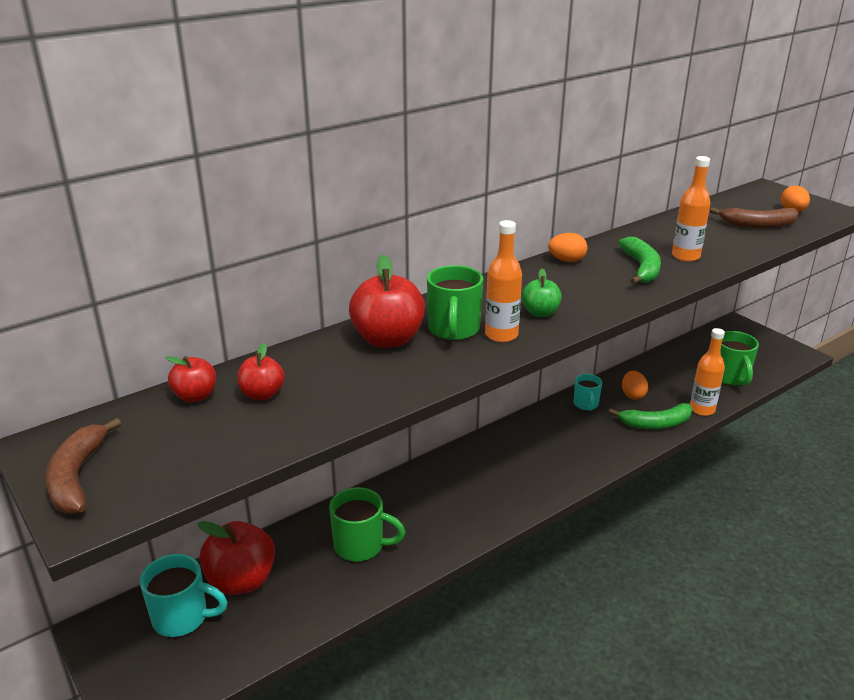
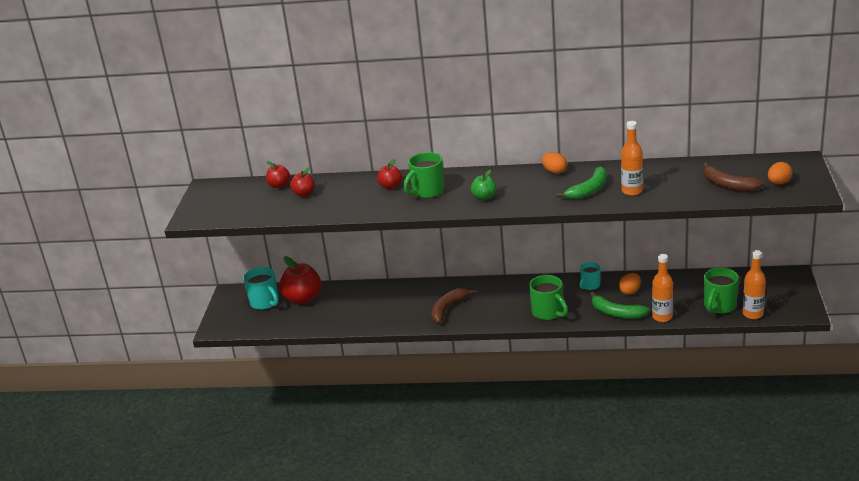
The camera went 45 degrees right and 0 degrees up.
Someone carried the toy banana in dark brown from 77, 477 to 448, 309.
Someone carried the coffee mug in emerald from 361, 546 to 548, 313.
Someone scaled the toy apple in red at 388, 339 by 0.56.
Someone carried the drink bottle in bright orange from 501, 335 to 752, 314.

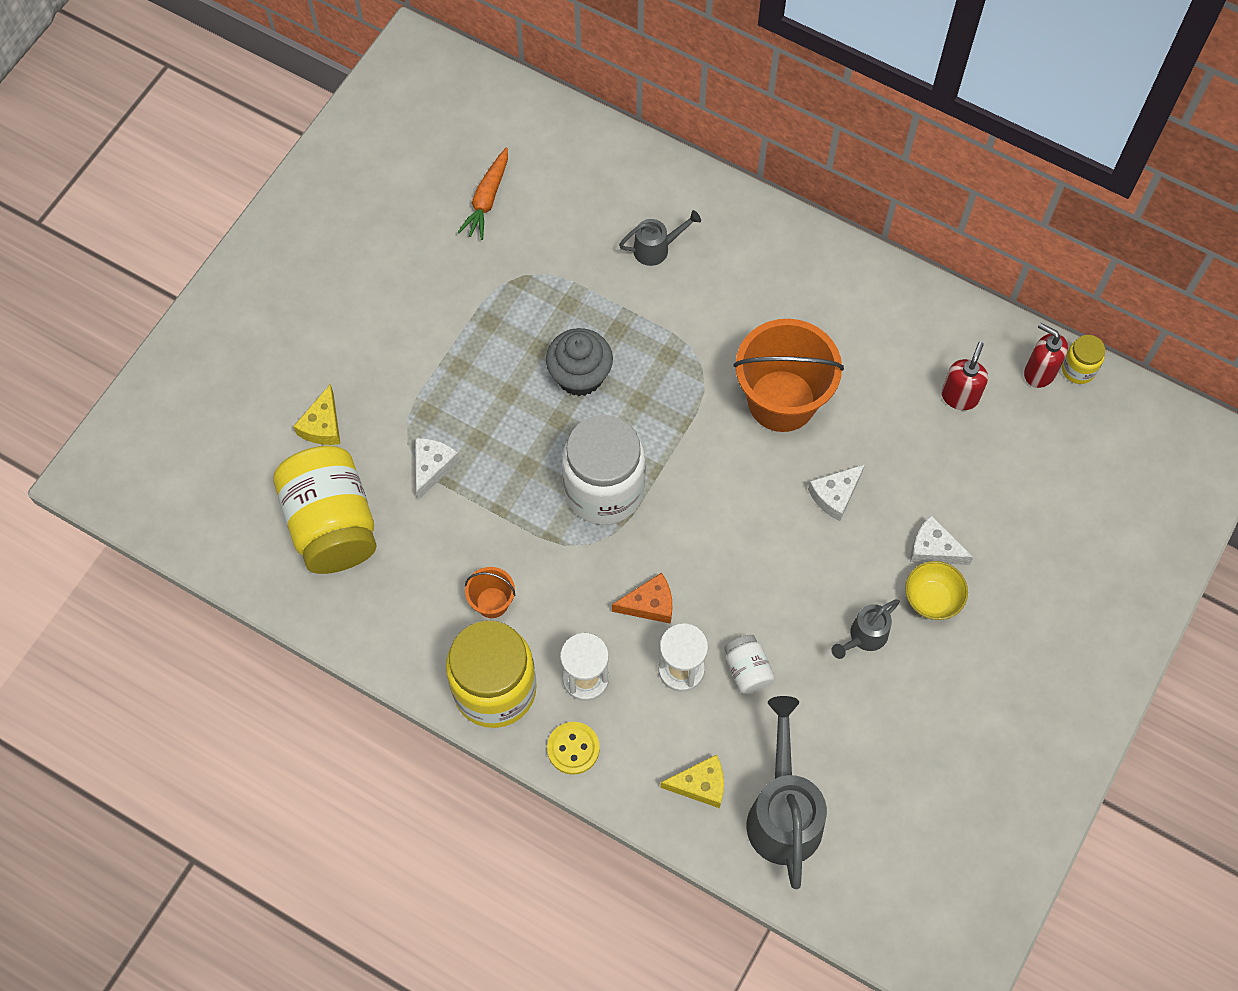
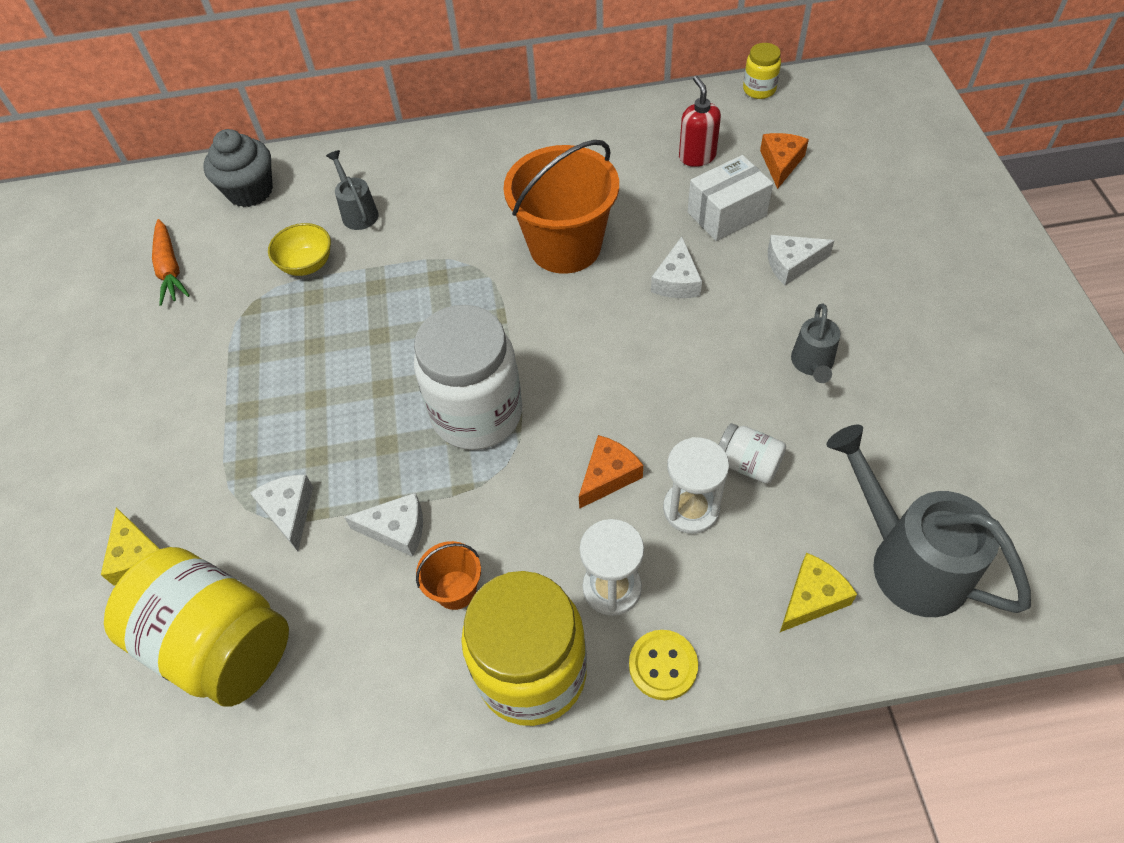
The camera went 35 degrees left and 10 degrees down.
Someone carried the muffin in ash-grey from 580, 375 to 250, 191.
Someone rotated the watering pot in ash-grey at 656, 248 by 60 degrees counterclockwise.
Someone carried the deep dish in yellow from 932, 599 to 307, 264.
Someone took away the soap pump in red at 1039, 372.
Someone put down the cheese in snow-white at 397, 529.
Someone put down the box in snow-white at 726, 214.
Someone put down the cheese in bright orange at 781, 163.

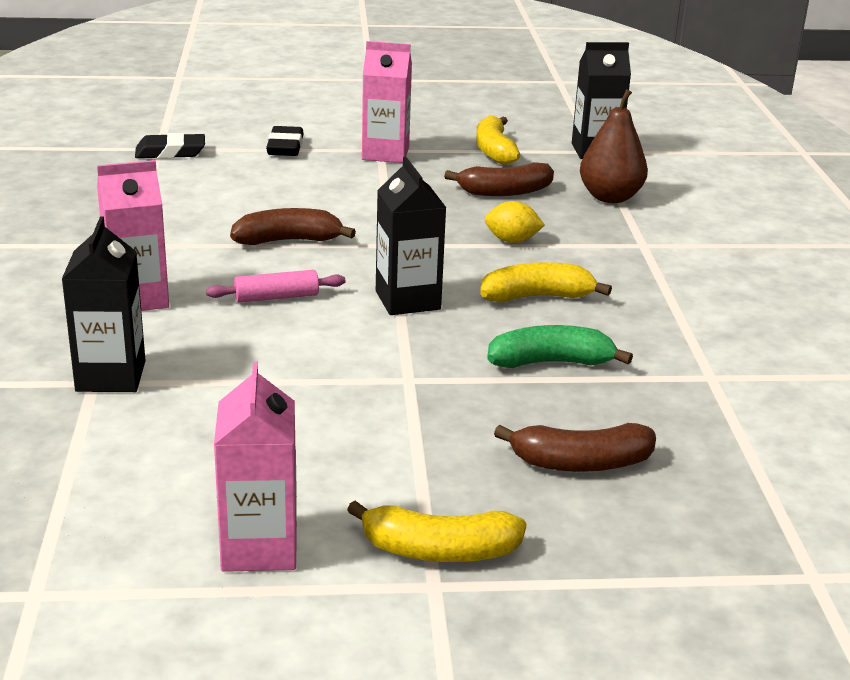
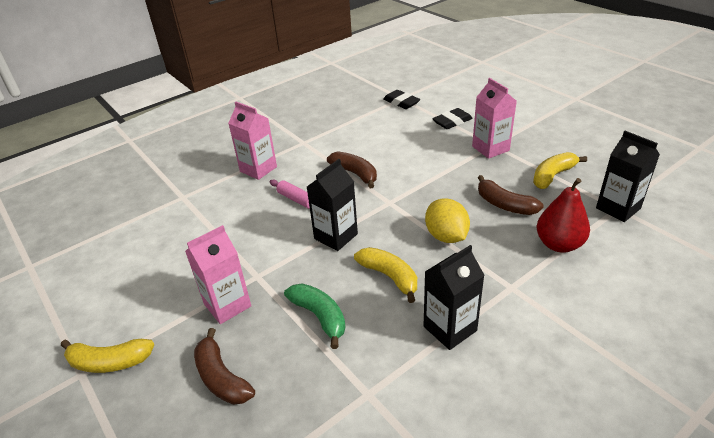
The camera went 60 degrees right and 10 degrees up.
Someone carried the carton in jet-black from 111, 376 to 450, 328.
Someone carried the carton in pink from 259, 547 to 227, 305.
Someone rotated the toy banana in yellow at 439, 551 by 60 degrees counterclockwise.
Someone scaled the toy lemon in yellow at 512, 241 by 1.51.
Someone repainted the pear fruit in dark brown at 610, 197, which became the pear fruit in red at 559, 244.

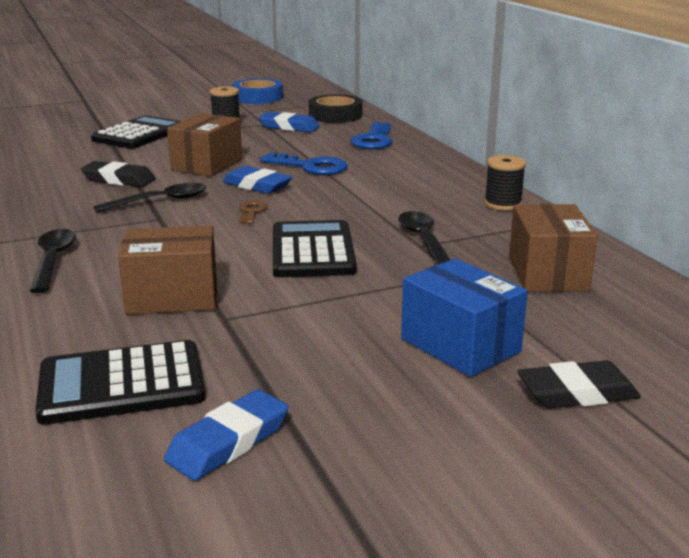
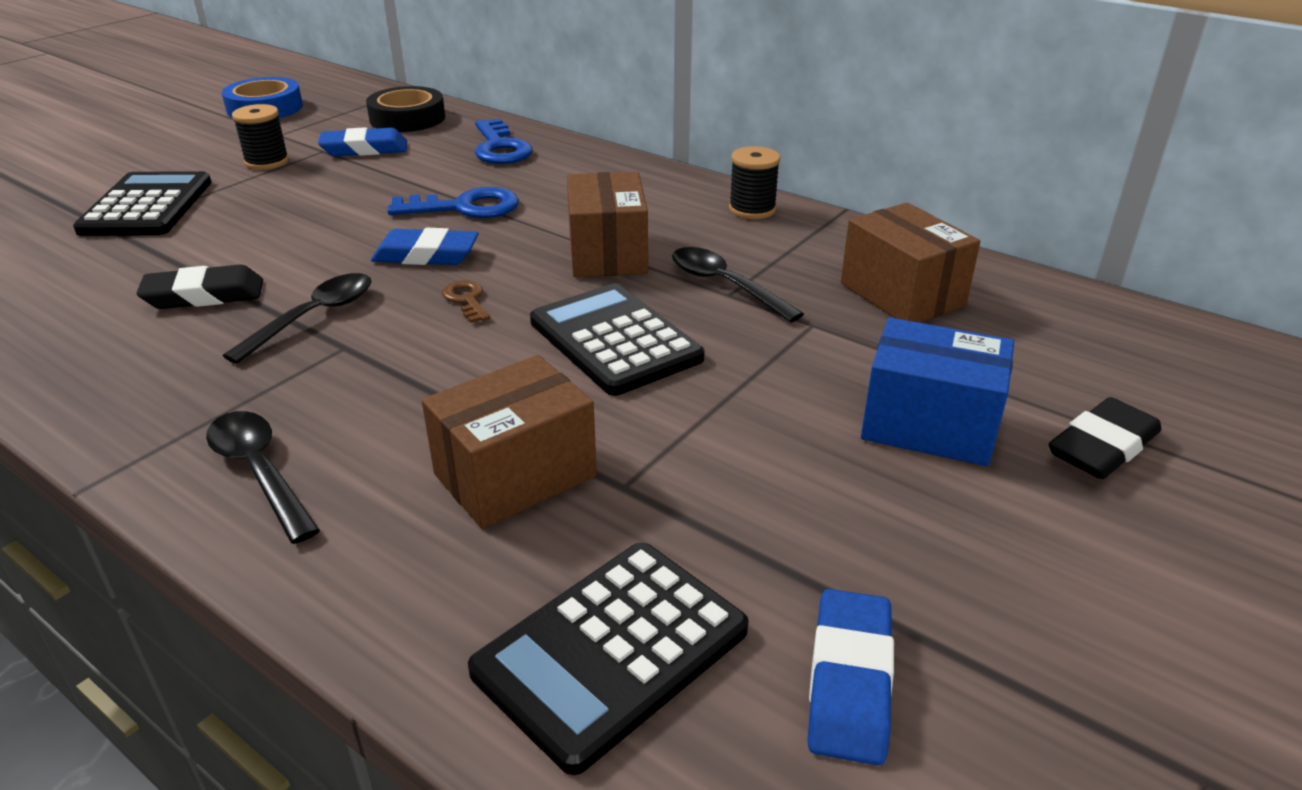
The camera went 30 degrees left and 10 degrees up.
Someone carried the box in dark brown from 207, 165 to 607, 254.

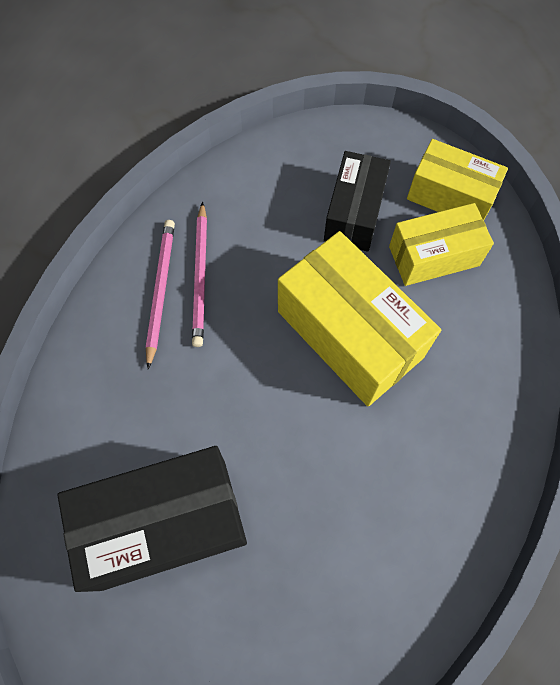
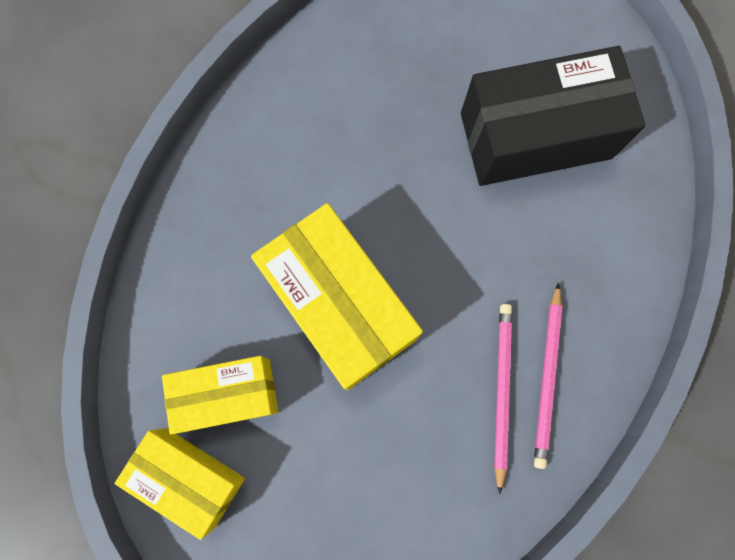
The camera went 175 degrees left and 10 degrees up.
Someone took away the box in jet-black at 354, 214.

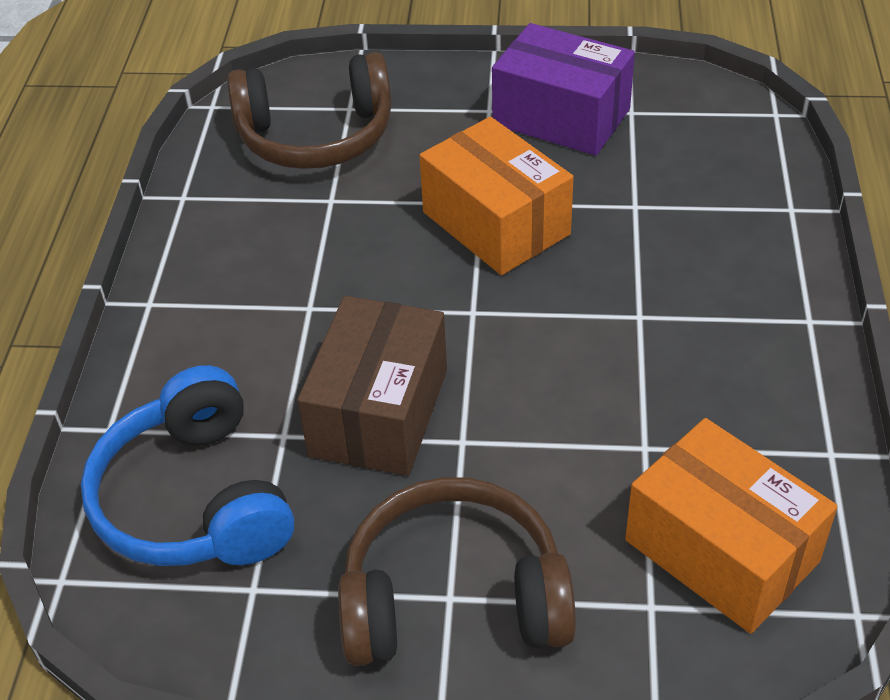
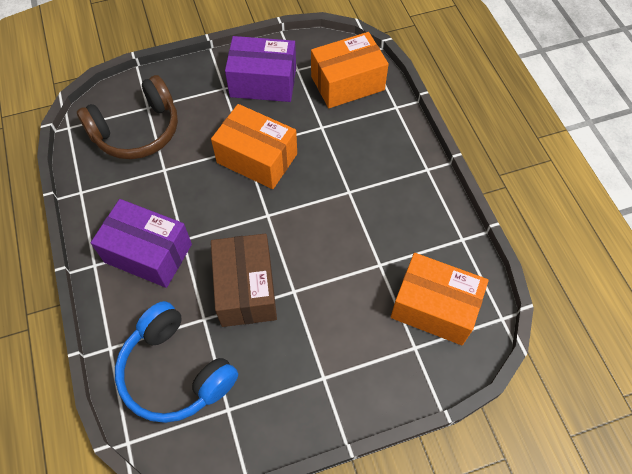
The camera went 25 degrees left and 15 degrees up.
Someone took away the over-ear headphones in dark brown at 454, 598.
Someone put down the box in violet at 148, 253.
Someone put down the box in bright orange at 347, 83.

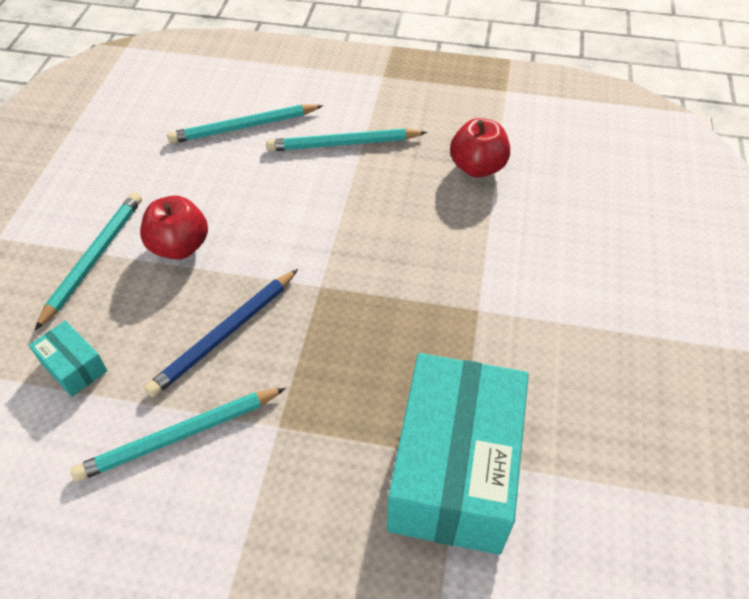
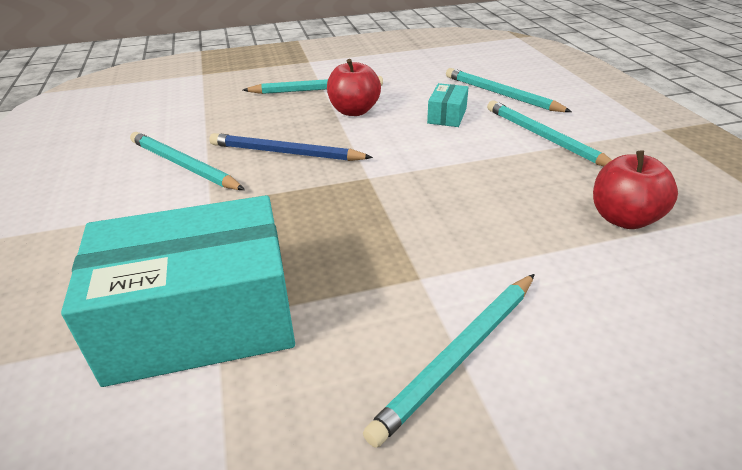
The camera went 65 degrees right and 15 degrees down.
Someone carried the box in aqua from 73, 366 to 447, 116.
Someone put down the pencil in aqua at 459, 355.

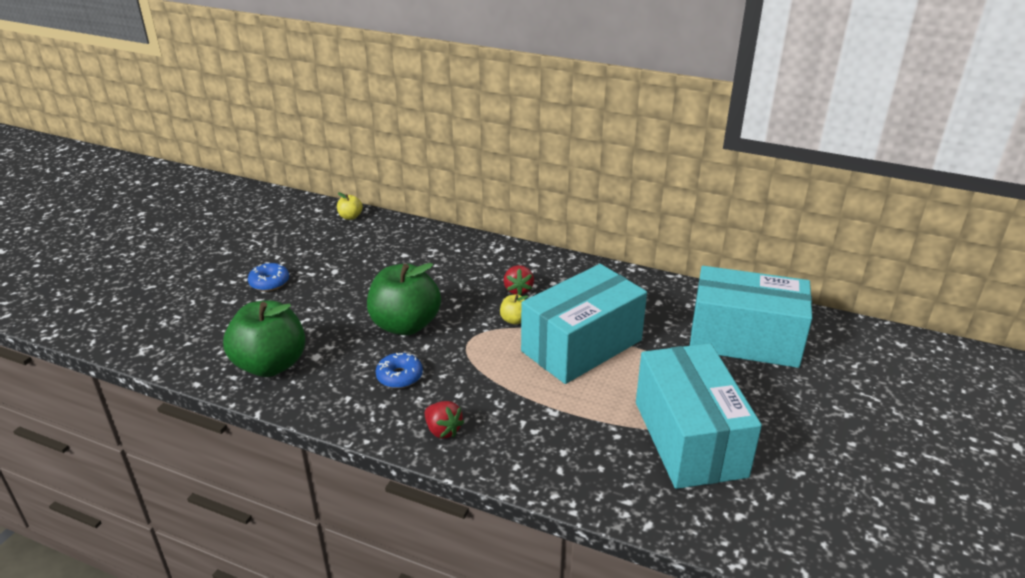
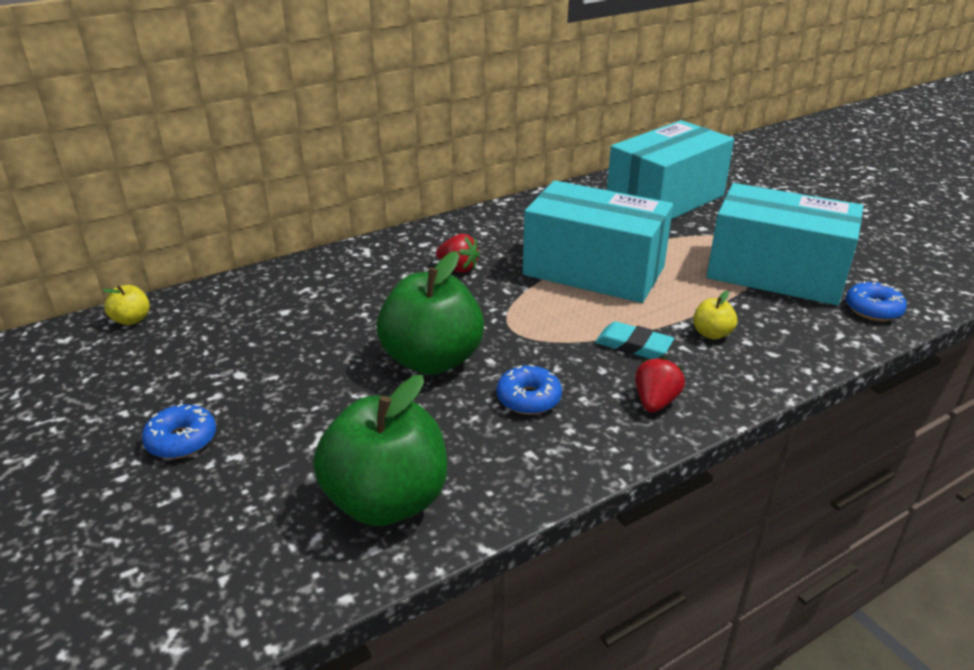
The camera went 55 degrees left and 0 degrees up.
Someone rotated the toy strawberry in red at 443, 430 by 60 degrees counterclockwise.
Someone carried the toy apple in yellow from 514, 320 to 711, 334.
Someone rotated the box in aqua at 581, 345 by 60 degrees counterclockwise.
Someone put down the eraser in aqua at 633, 345.
Someone put down the donut in blue at 873, 309.

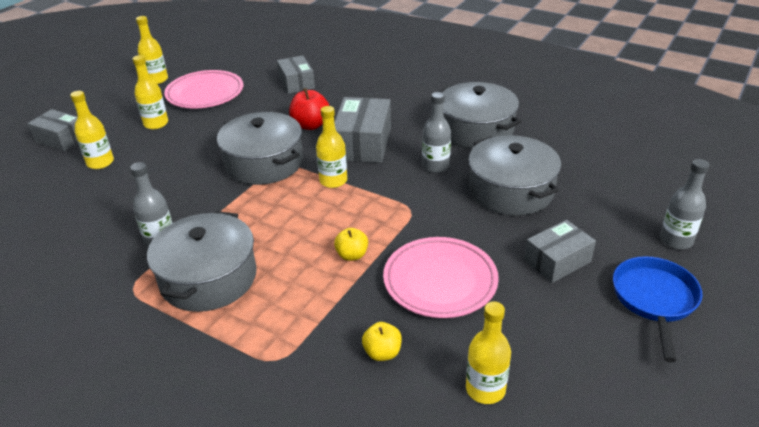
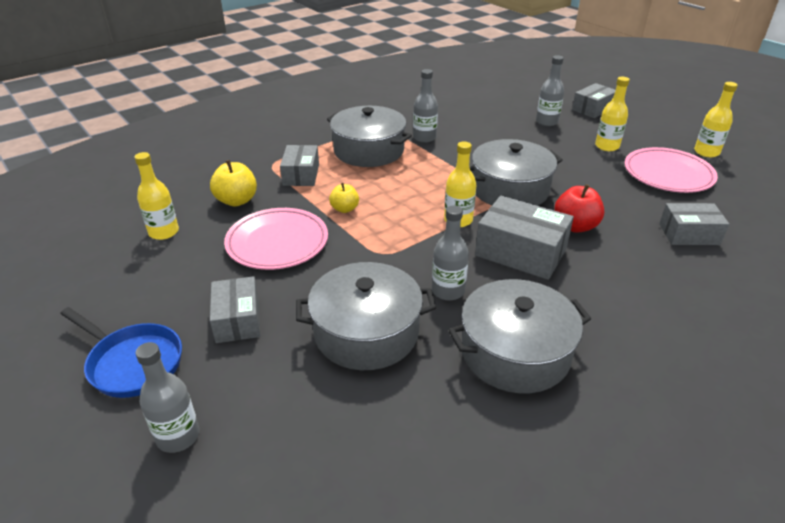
The camera went 110 degrees right and 0 degrees up.
Someone repainted the drink bottle in yellow at 100, 162, which became the drink bottle in ash-grey at 547, 122.
Someone scaled the toy apple in yellow at 382, 353 by 1.55.
Someone put down the box in ash-grey at 301, 175.

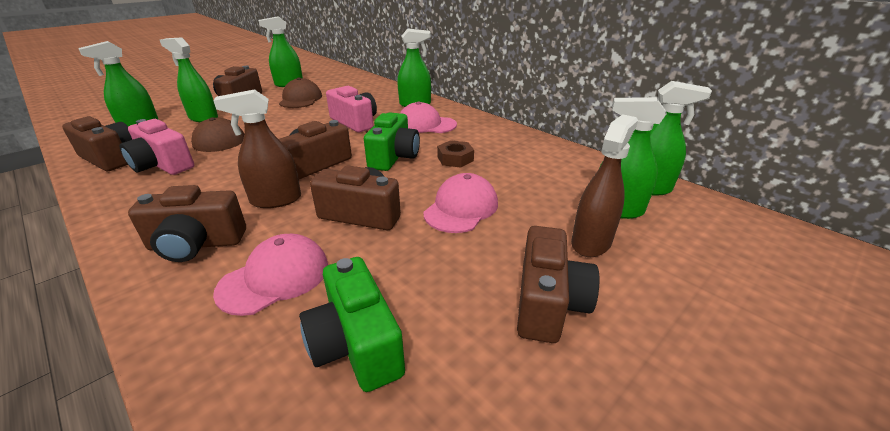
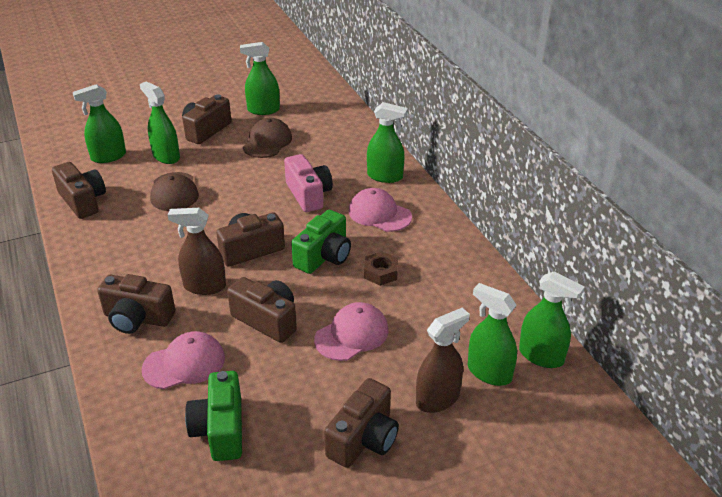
The camera went 20 degrees right and 5 degrees up.
Someone took away the compact camera in pink at 162, 165.

